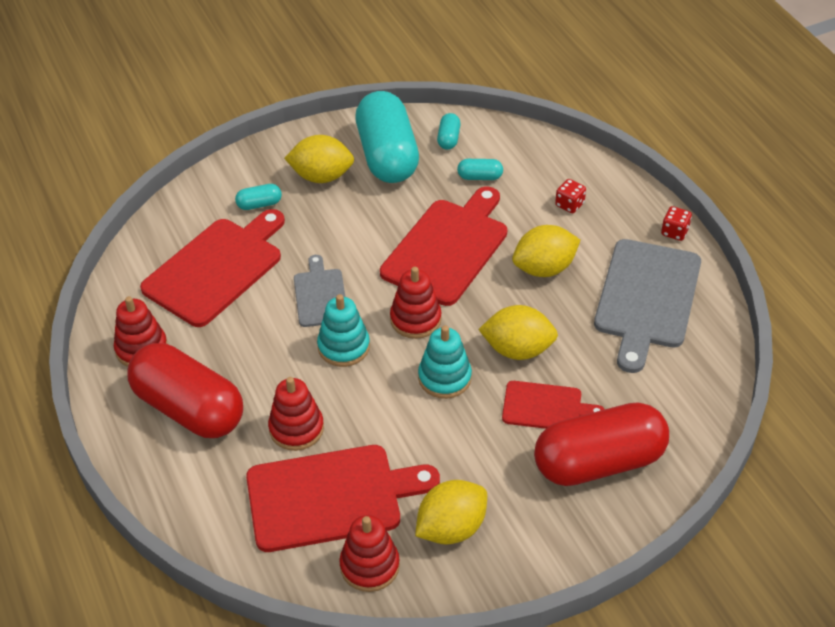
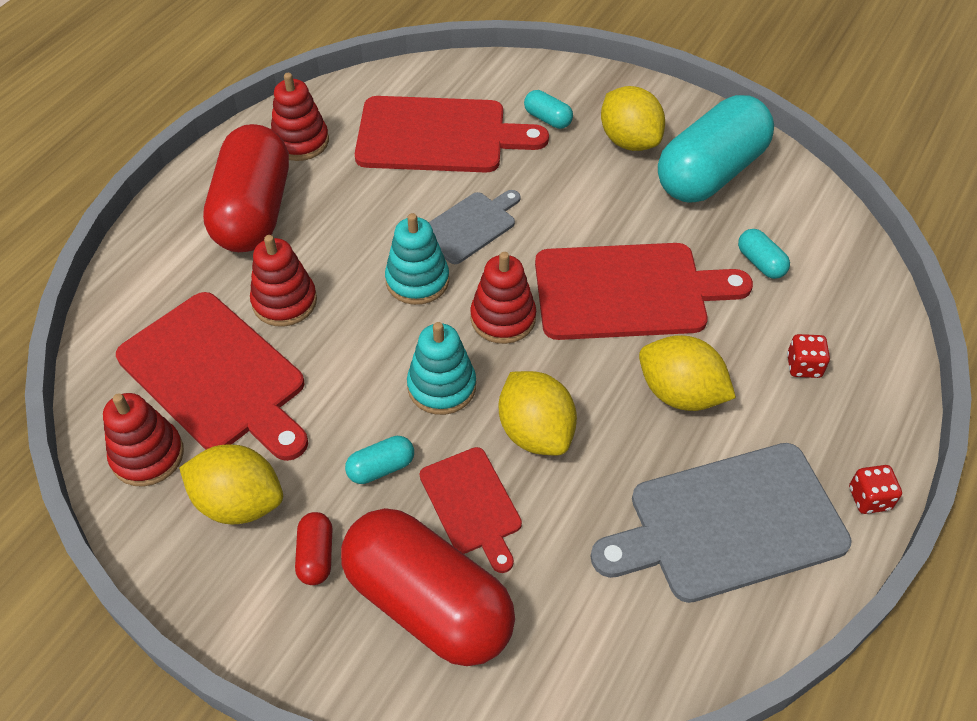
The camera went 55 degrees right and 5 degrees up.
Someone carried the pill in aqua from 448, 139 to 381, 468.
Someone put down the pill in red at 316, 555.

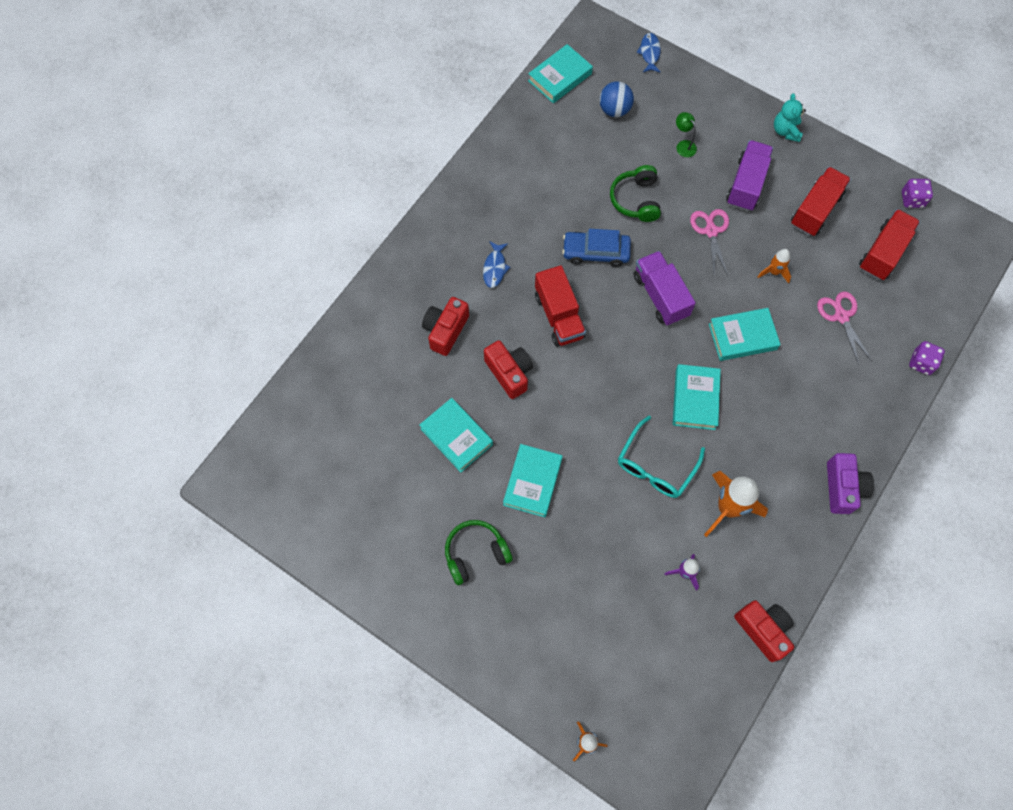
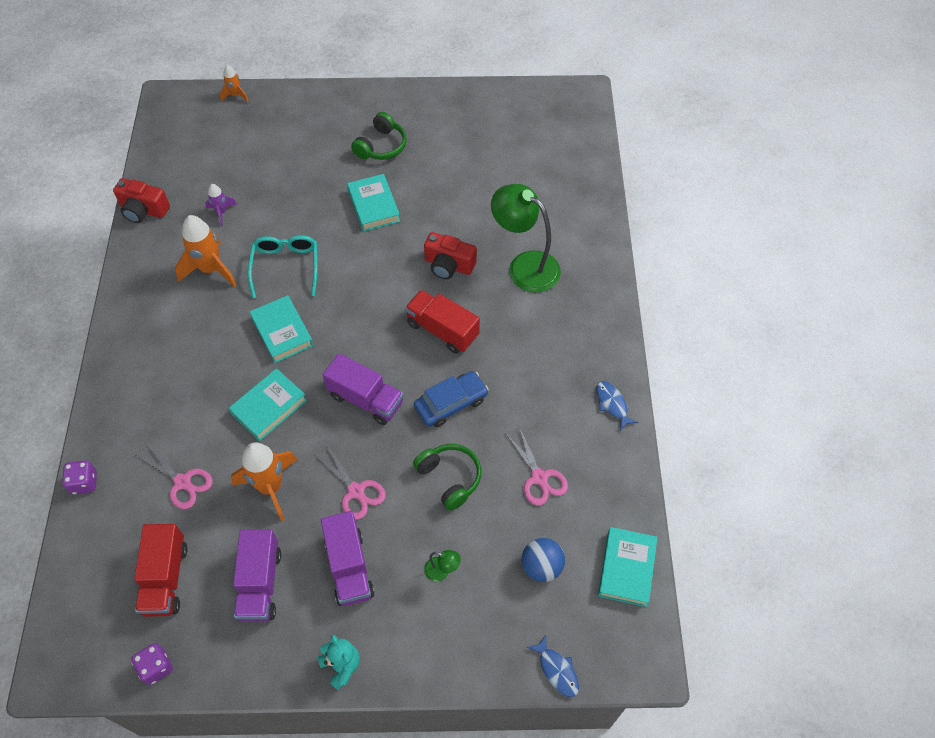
The camera went 145 degrees right and 10 degrees down.
Someone took away the hardback in aqua at 456, 436.
Someone swapped the compact camera in red at 445, 330 for the lamp in emerald at 524, 266.
Someone carried the fish figure in blue from 495, 268 to 612, 404.
Someone scaled the spaceship in bright orange at 774, 272 by 1.89.
Someone repainted the toy truck in red at 815, 210, which became the toy truck in violet at 260, 583.
Someone took away the compact camera in violet at 843, 488.
Someone put down the shears in pink at 539, 477.

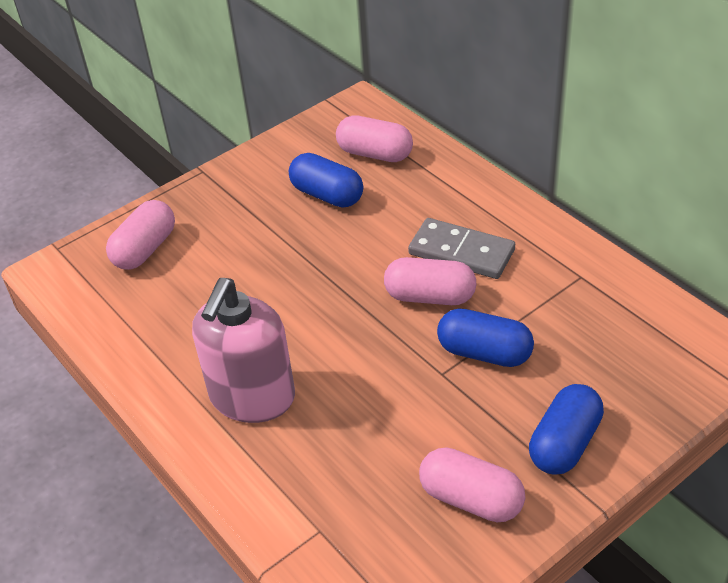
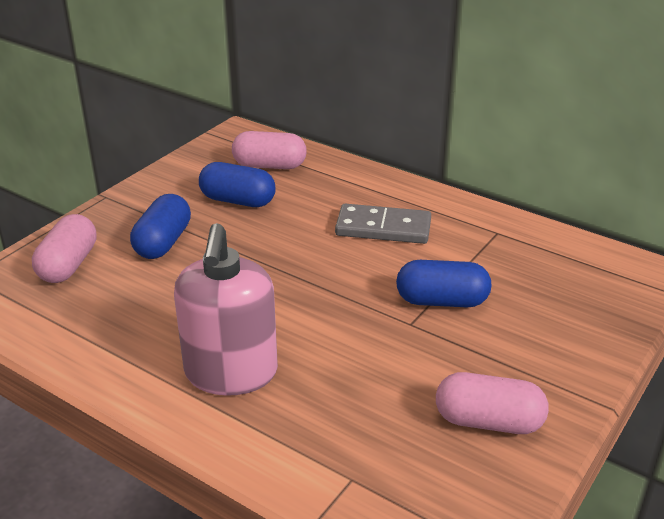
The camera went 20 degrees left and 10 degrees down.
Someone took away the pill in pink at 430, 296.
Someone carried the pill in blue from 564, 443 to 163, 242.

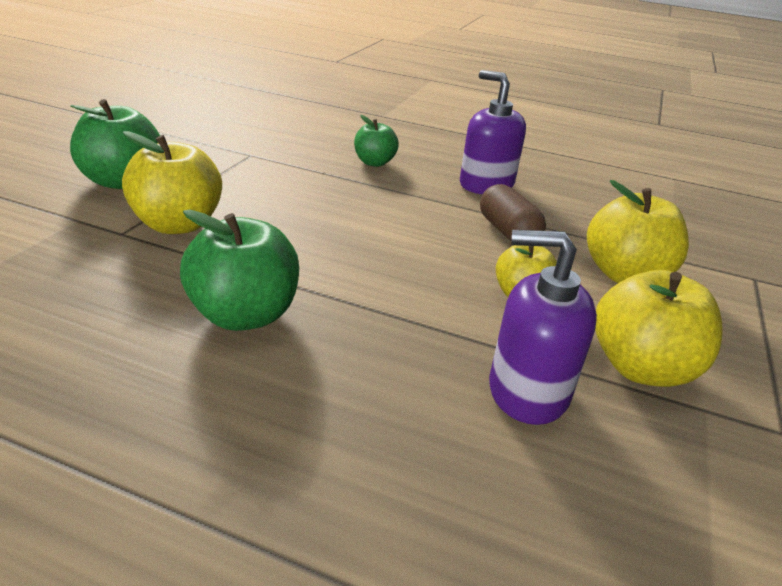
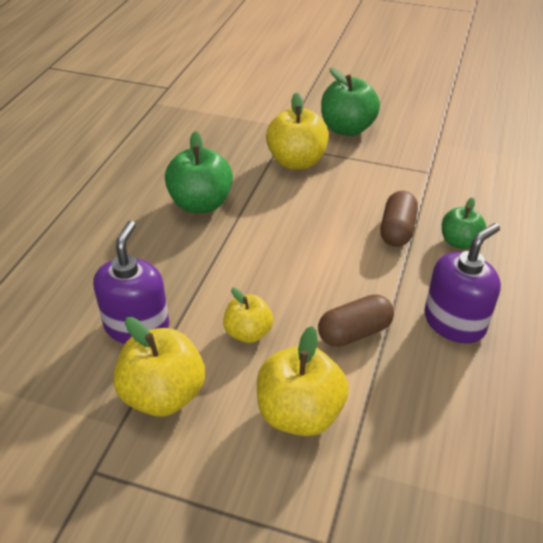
The camera went 90 degrees right and 10 degrees up.
Someone put down the pill in dark brown at 397, 230.

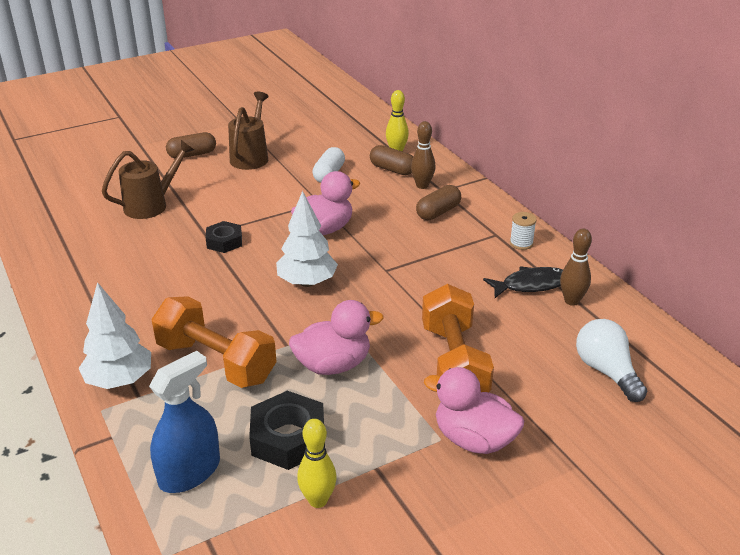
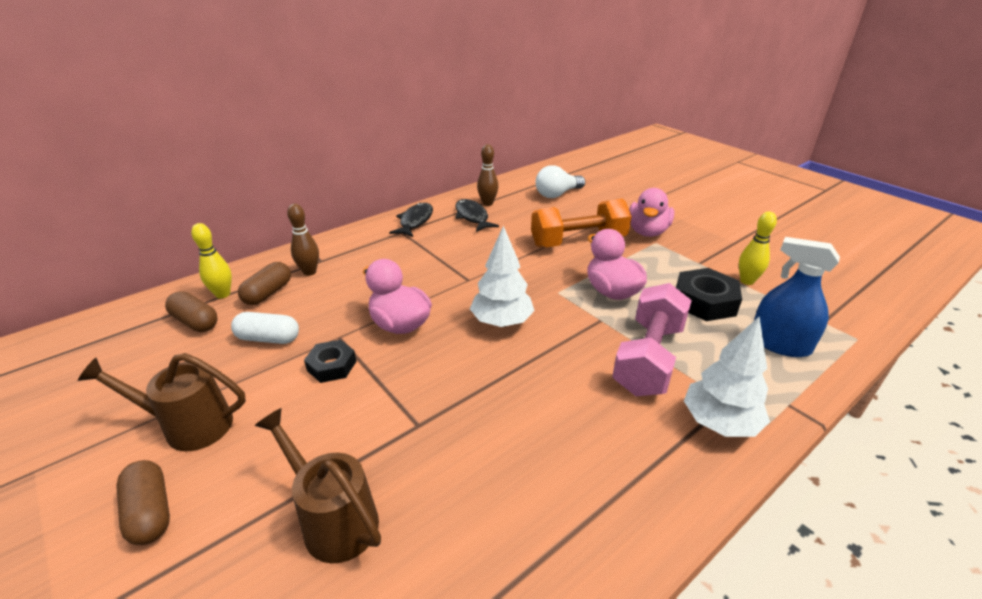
The camera went 100 degrees left and 0 degrees up.
Someone repainted the free weight in bright orange at 216, 362, which became the free weight in pink at 648, 358.
Someone carried the hex nut in jet-black from 224, 241 to 331, 366.
Someone carried the pill in dark brown from 438, 212 to 195, 322.
Someone swapped the reel of thread in snow-white at 521, 243 for the fish figure in jet-black at 415, 221.

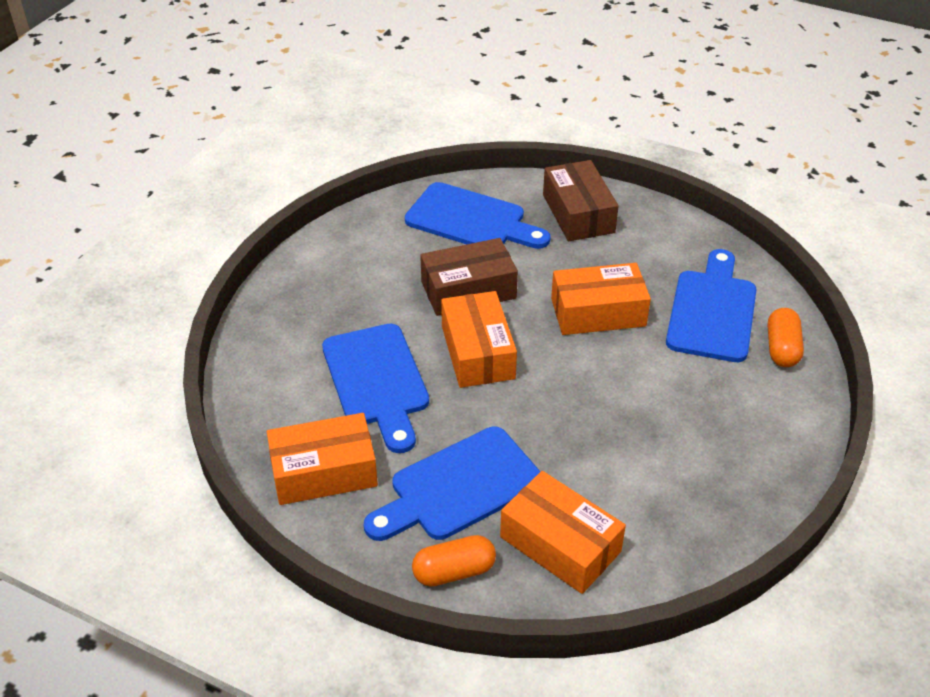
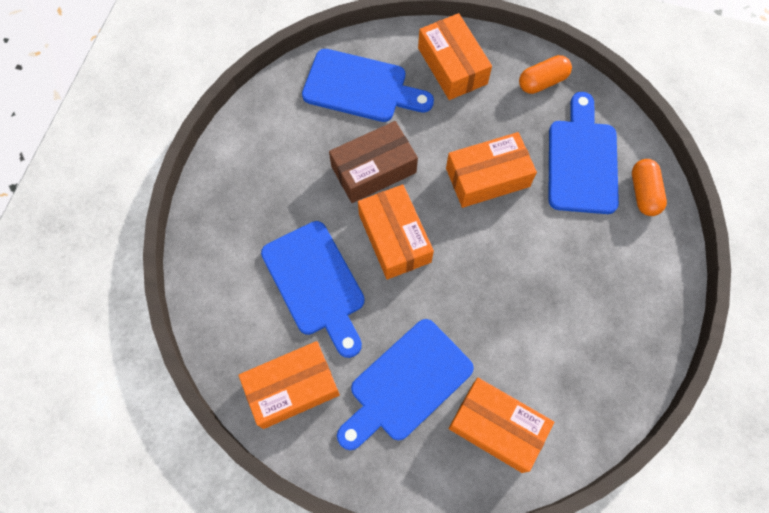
The camera went 10 degrees left and 25 degrees up.
Someone carried the pill in bright orange from 454, 571 to 542, 82.
Someone repainted the box in dark brown at 578, 213, which became the box in bright orange at 452, 66.

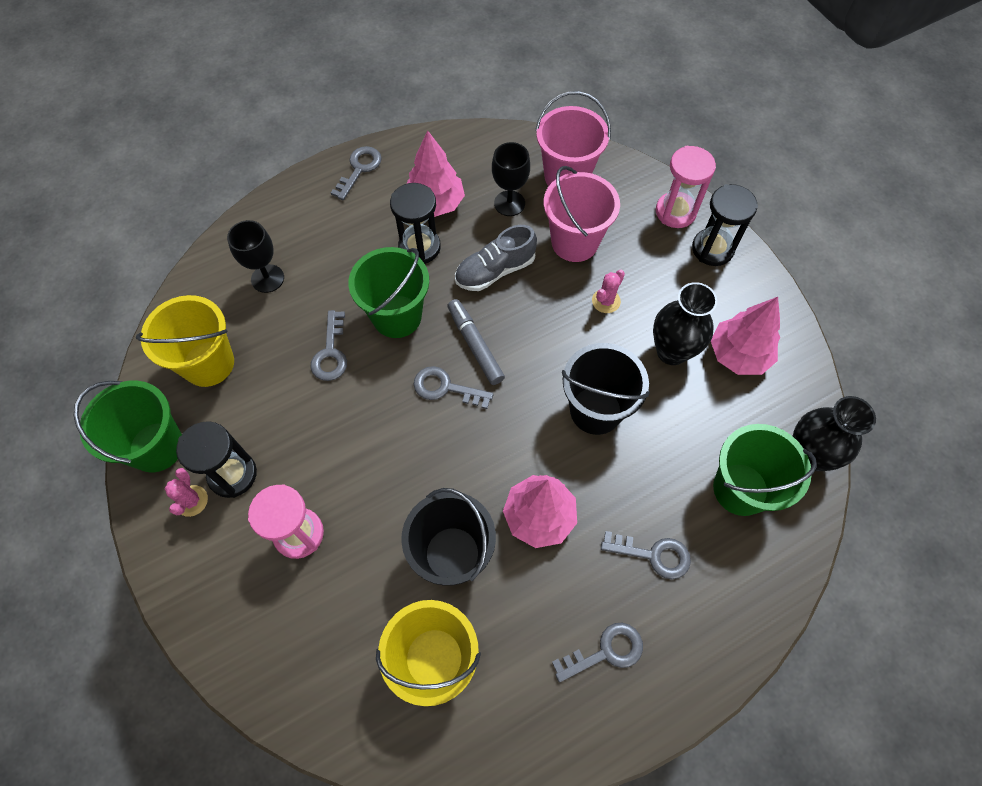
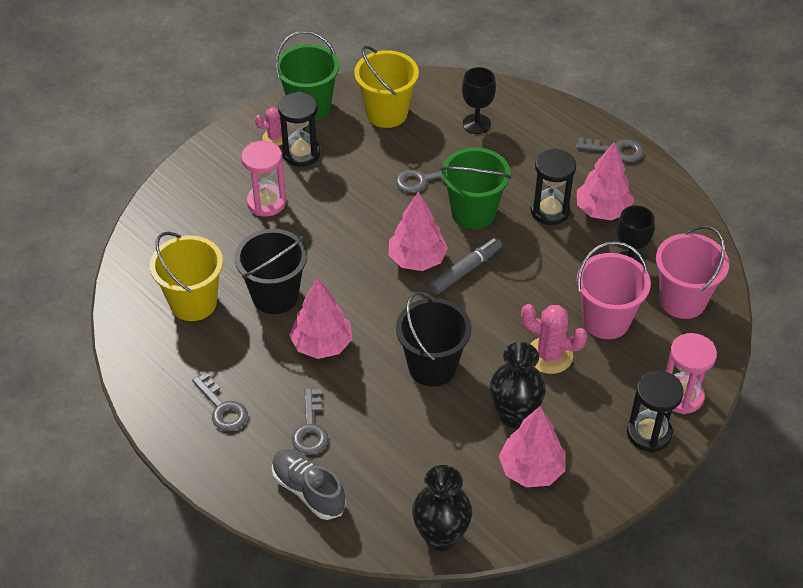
The camera went 75 degrees right and 15 degrees down.
Someone swapped the door key in ash-grey at 445, 388 for the toy tree in pink at 417, 260.
Someone carried the shoe in ash-grey from 495, 271 to 308, 490.
Someone scaled the prickly plant in pink at 606, 301 by 1.65.
Someone took away the pail in emerald at 740, 489.

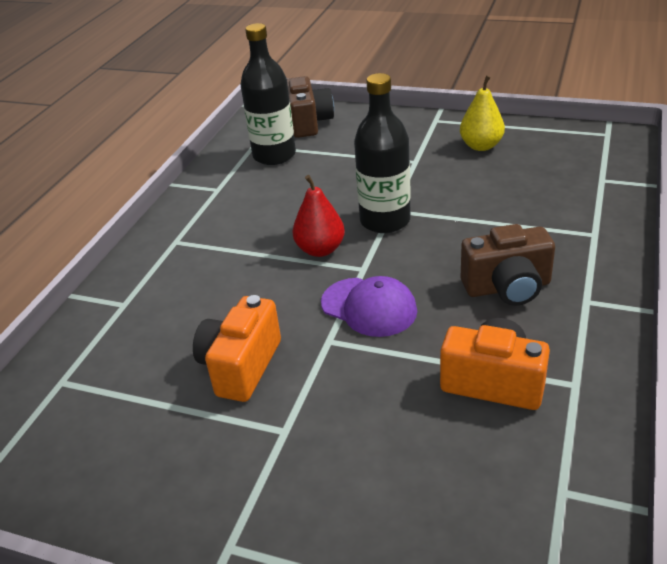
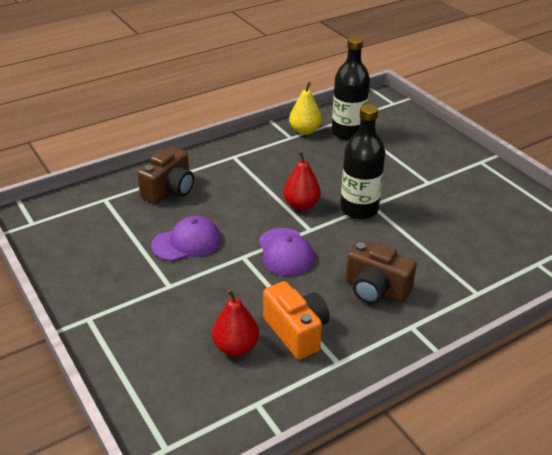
The camera went 35 degrees right and 0 degrees up.
Someone swapped the compact camera in bright orange at 241, 366 for the baseball cap in violet at 187, 242.
Someone carried the compact camera in dark brown from 309, 123 to 169, 190.
Someone carried the pear fruit in yellow from 481, 146 to 305, 131.
Someone put down the pear fruit in red at 236, 347.

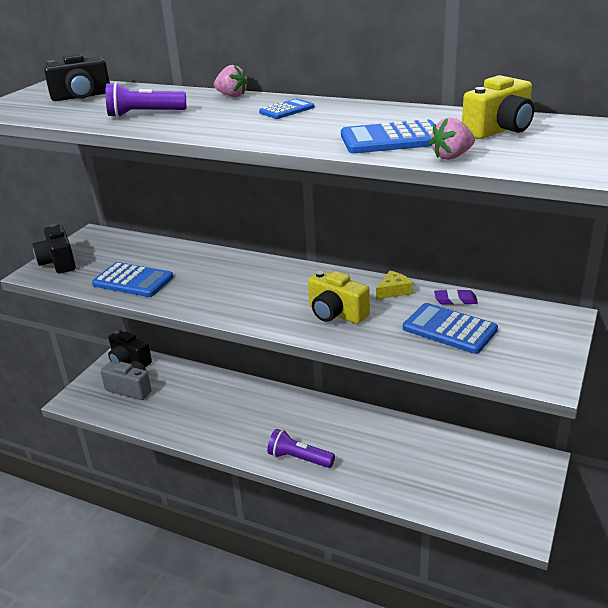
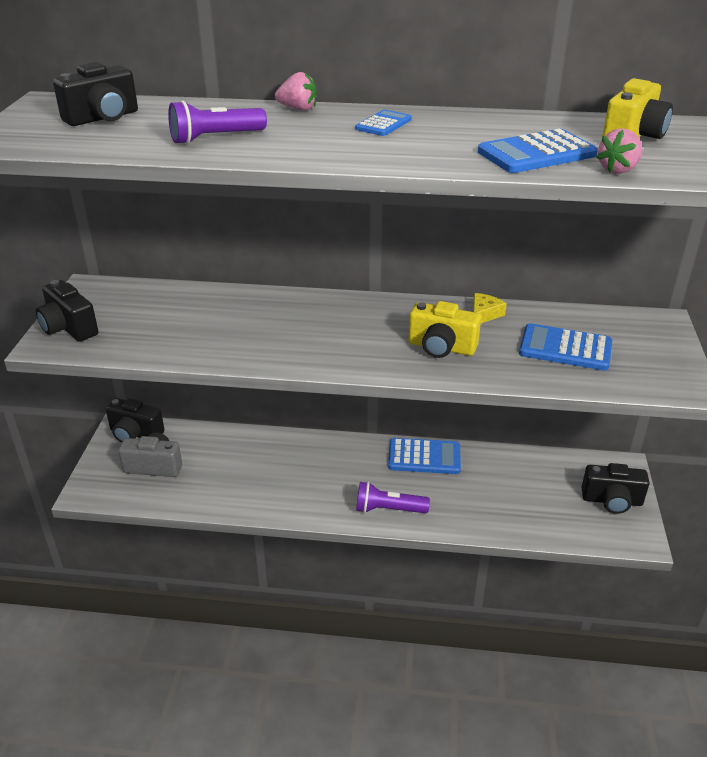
The camera went 20 degrees left and 5 degrees up.
Someone carried the pocket calculator in blue from 133, 281 to 424, 457.
Someone took away the eraser in violet at 455, 300.
Someone put down the compact camera in jet-black at 612, 500.

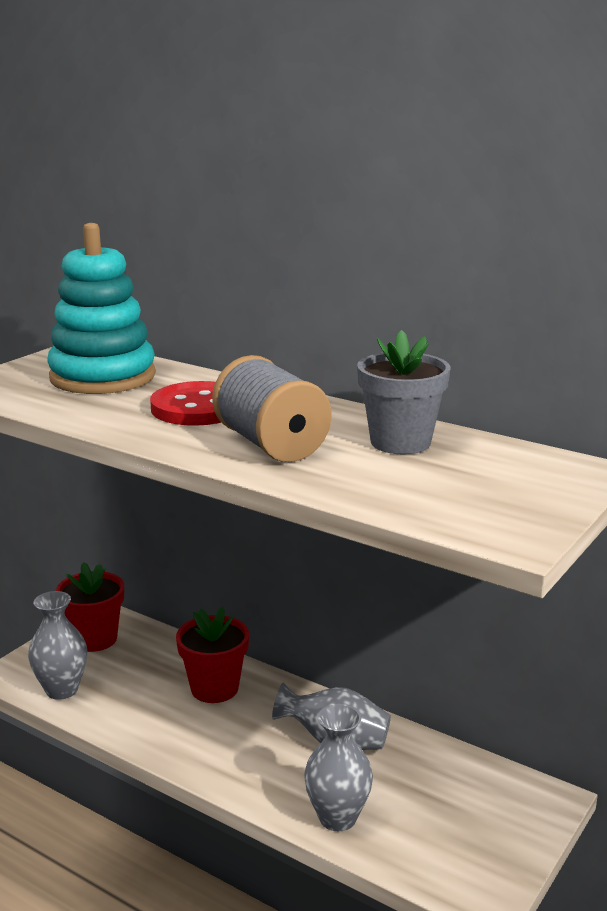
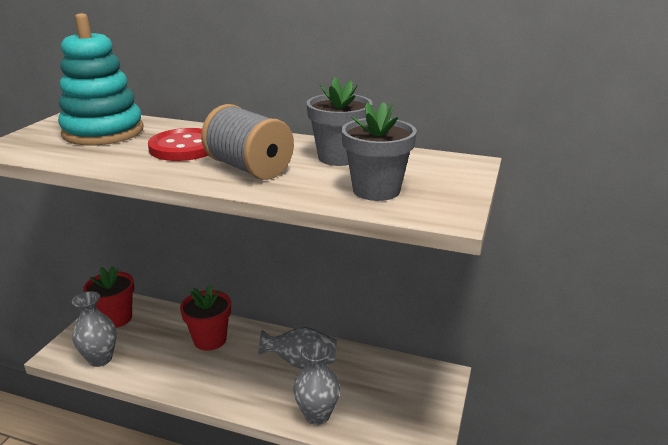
The camera went 15 degrees left and 5 degrees up.
Someone put down the plant pot in ash-grey at 376, 190.

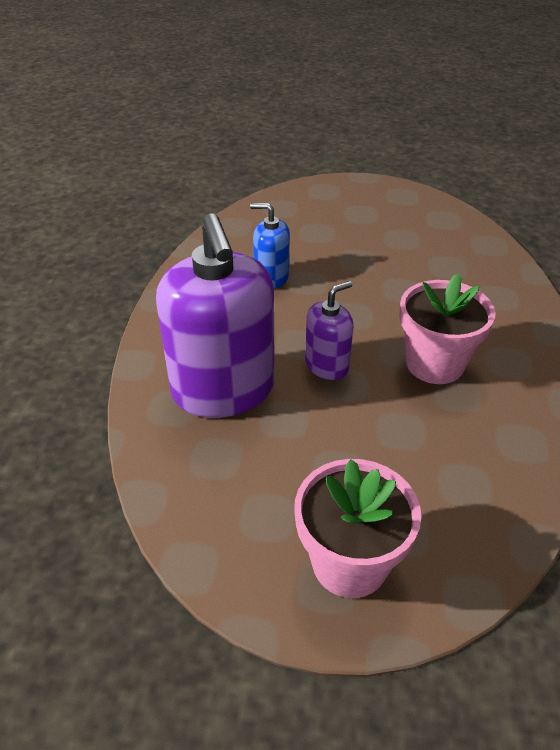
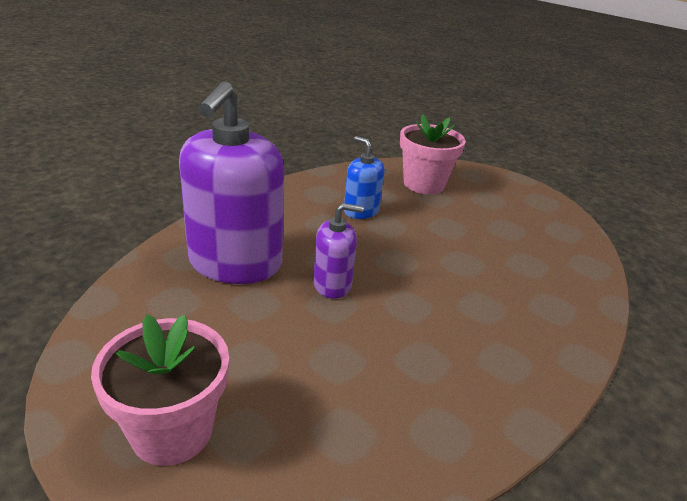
The camera went 30 degrees right and 10 degrees down.
Someone carried the plant pot in pink from 434, 364 to 424, 184.

